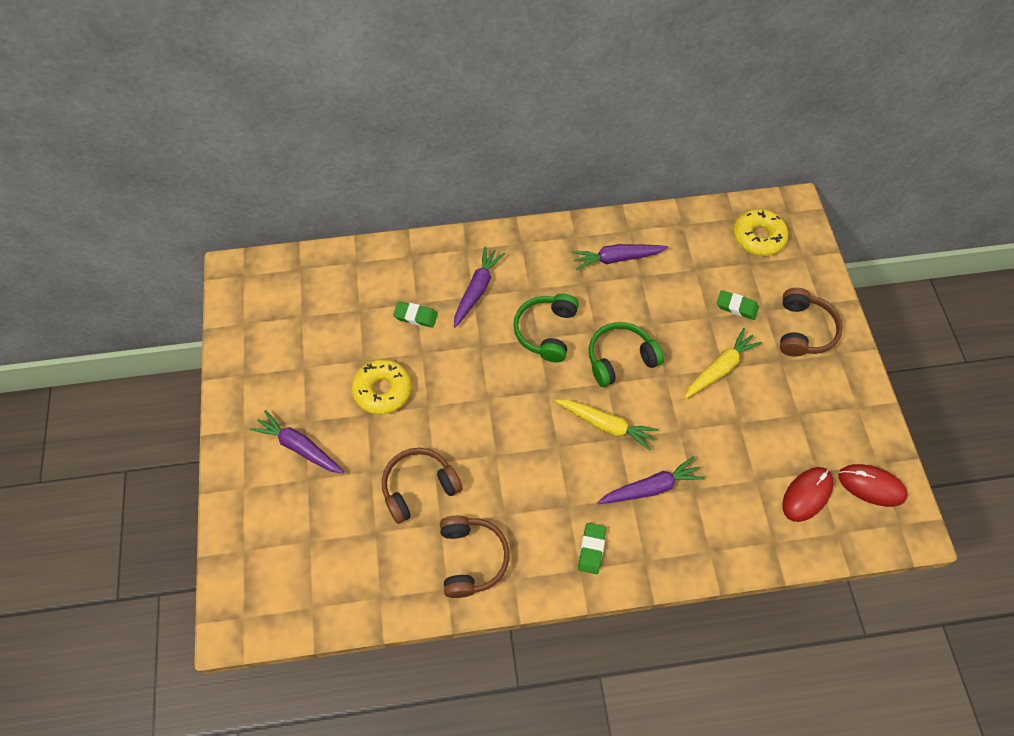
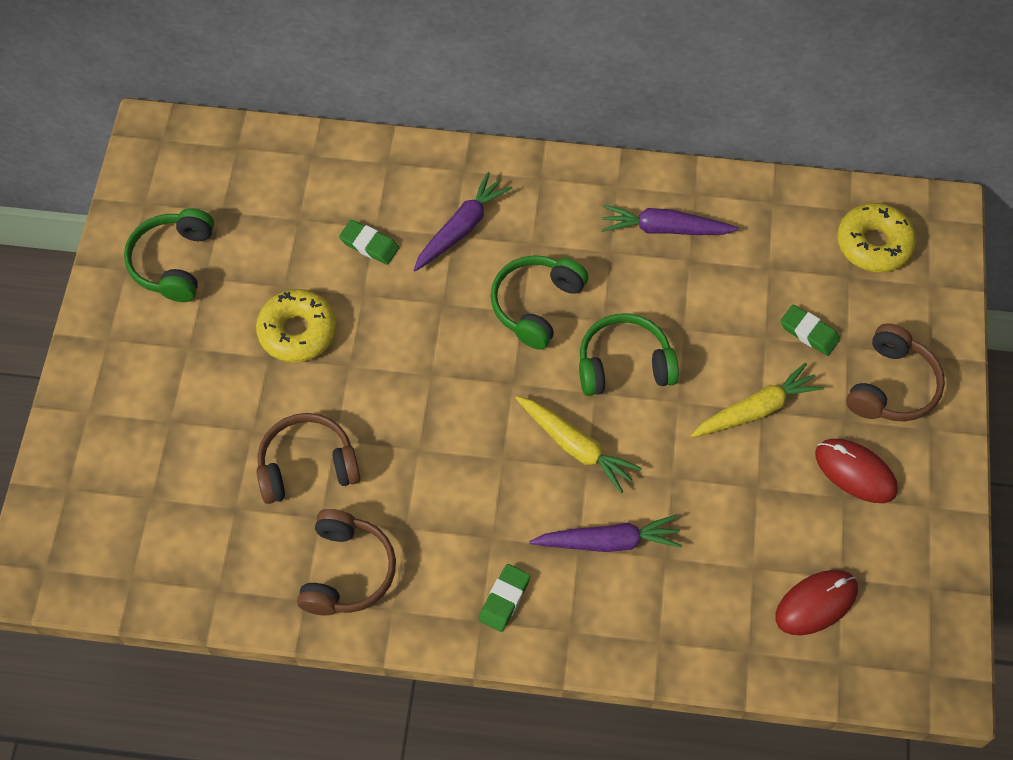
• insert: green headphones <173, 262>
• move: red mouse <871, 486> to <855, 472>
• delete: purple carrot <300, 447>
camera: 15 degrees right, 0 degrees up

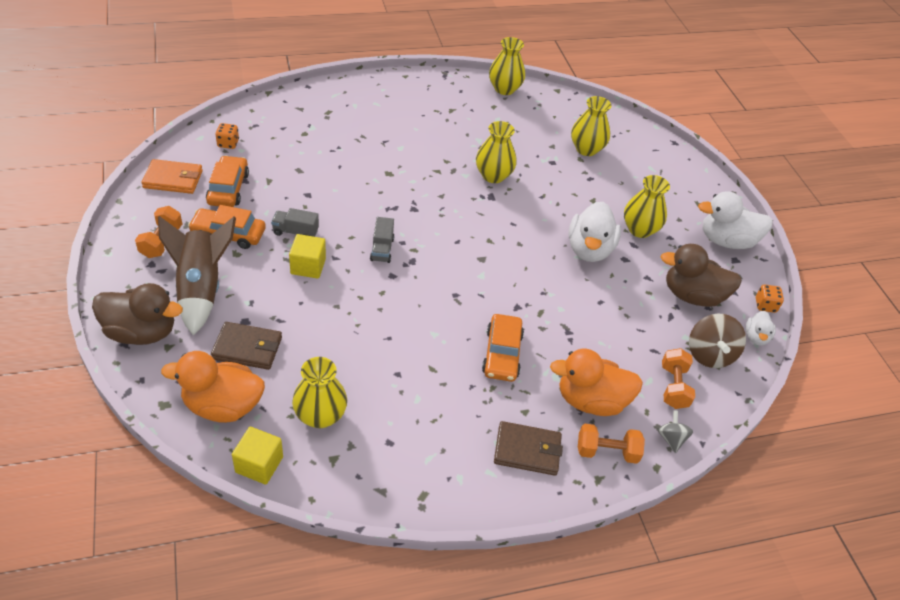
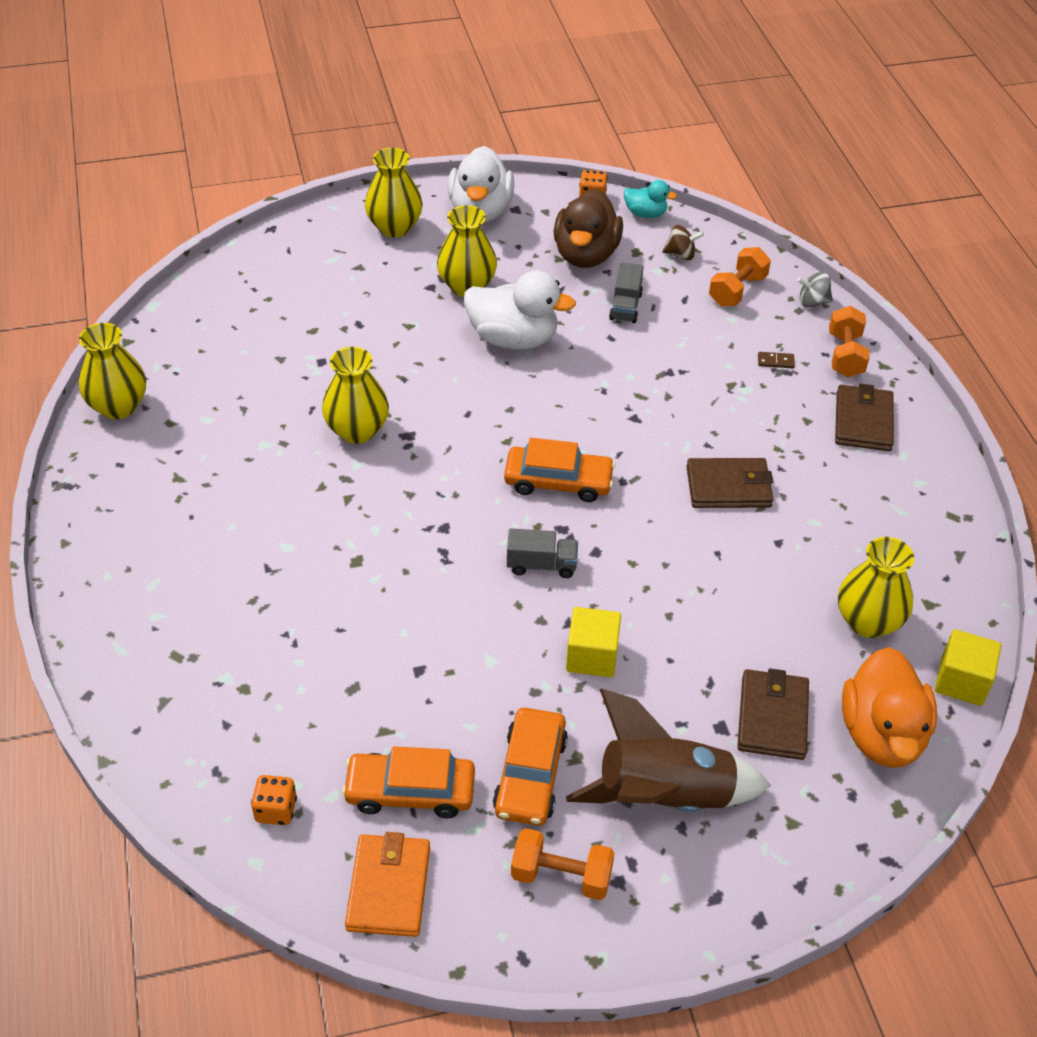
• move: yellow tall vase <586, 149> to <394, 227>
• move: orange toy car <502, 354> to <558, 481>
• move: grey toy truck <295, 232> to <625, 306>
• recolor: pure white duck <756, 337> to turquoise duck <645, 214>
• resize: brown spinning top <709, 354> = <681, 255> x0.56
• insert: brown card wallet <729, 487>
• rotate: orange hand weight <673, 387> = <737, 291> 60 degrees counterclockwise
• replace: orange duck <591, 400> to brown domino <775, 361>
• delete: brown duck <141, 332>
camera: 85 degrees left, 0 degrees up

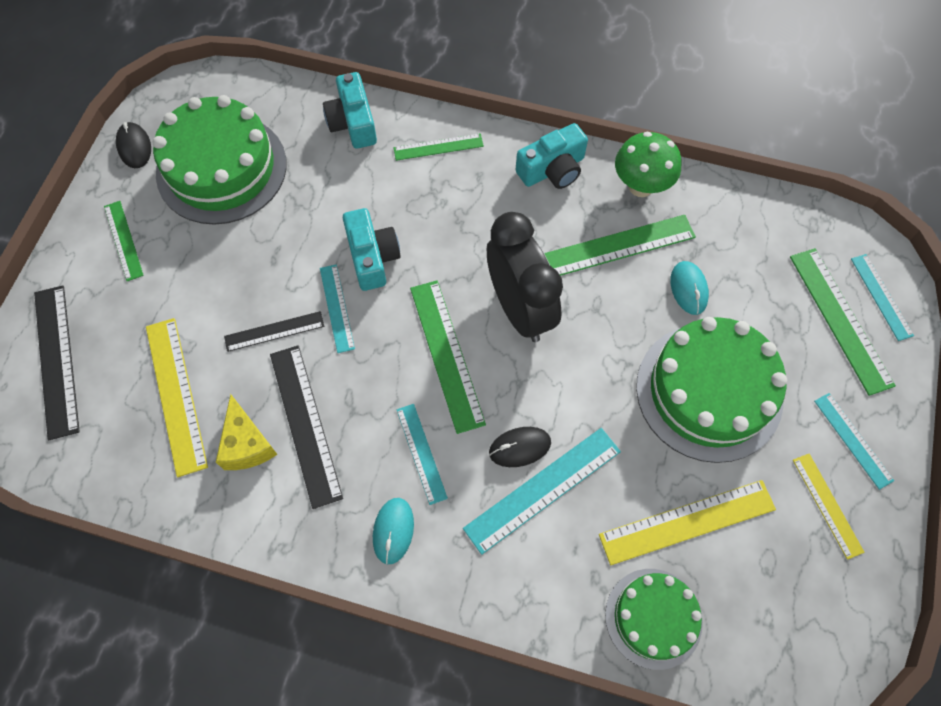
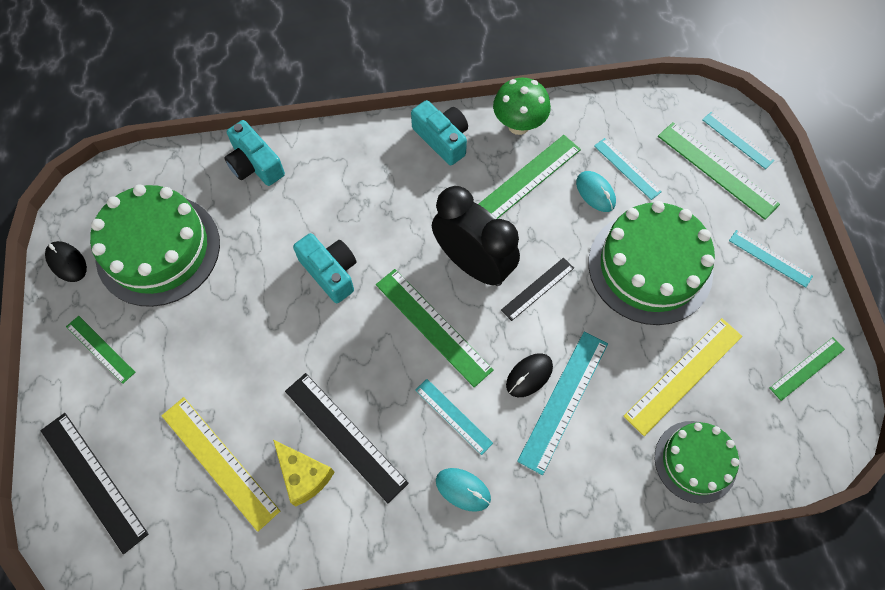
• rotate: turquoise camera <552, 169> = <442, 139> 75 degrees counterclockwise
• rotate: turquoise mouse <393, 531> = <463, 489> 45 degrees counterclockwise
• move: black measuring stick <274, 331> to <537, 288>
• move: turquoise measuring stick <337, 308> to <627, 168>
• move: green measuring stick <438, 147> to <807, 368>
• delete: yellow measuring stick <827, 505>
camera: 25 degrees left, 0 degrees up

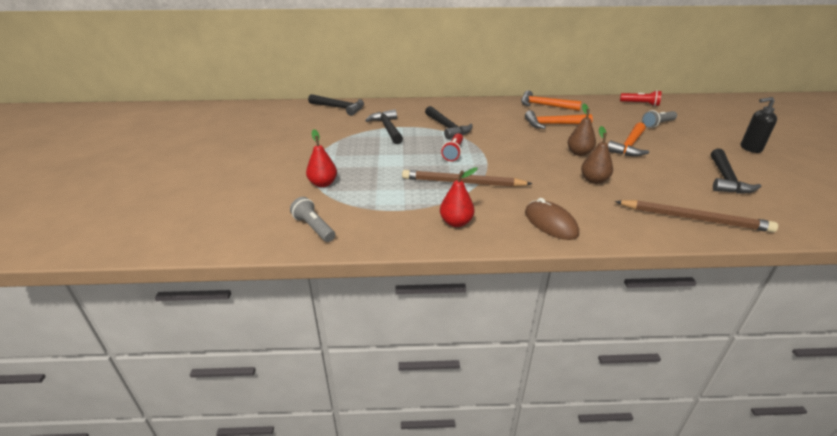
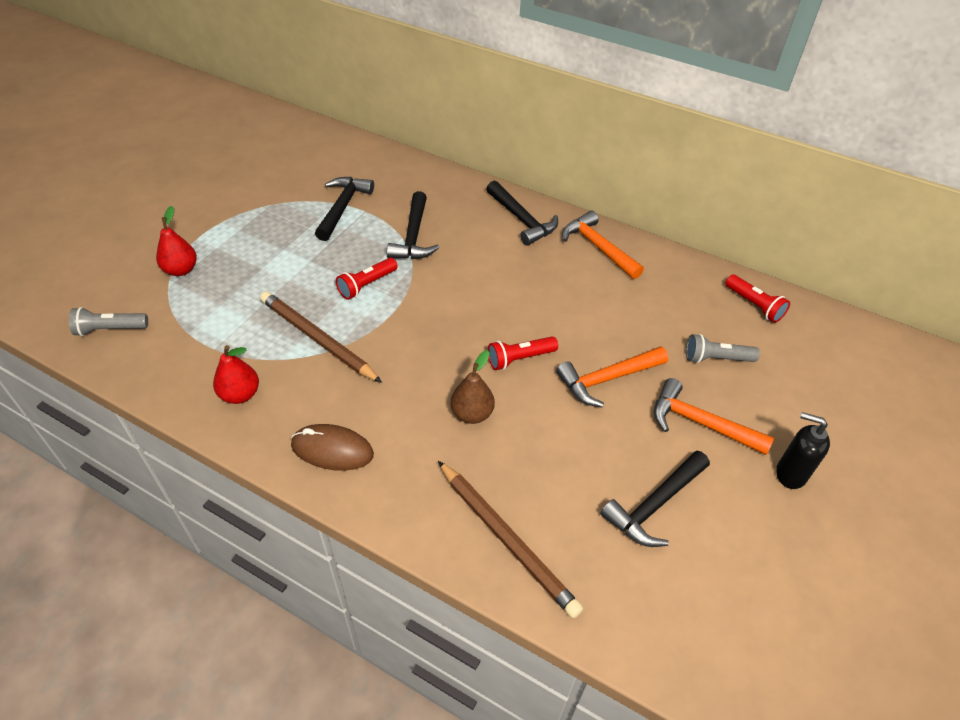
• rotate: grey torch <314, 227> = <110, 329> 90 degrees counterclockwise
• rotate: brown mouse <550, 223> = <332, 450> 75 degrees counterclockwise
• move: black carpenter's hammer <339, 108> to <521, 219>
• replace: brown pear <579, 153> to red torch <519, 359>
• move: orange carpenter's hammer <553, 124> to <700, 423>
camera: 30 degrees right, 15 degrees up

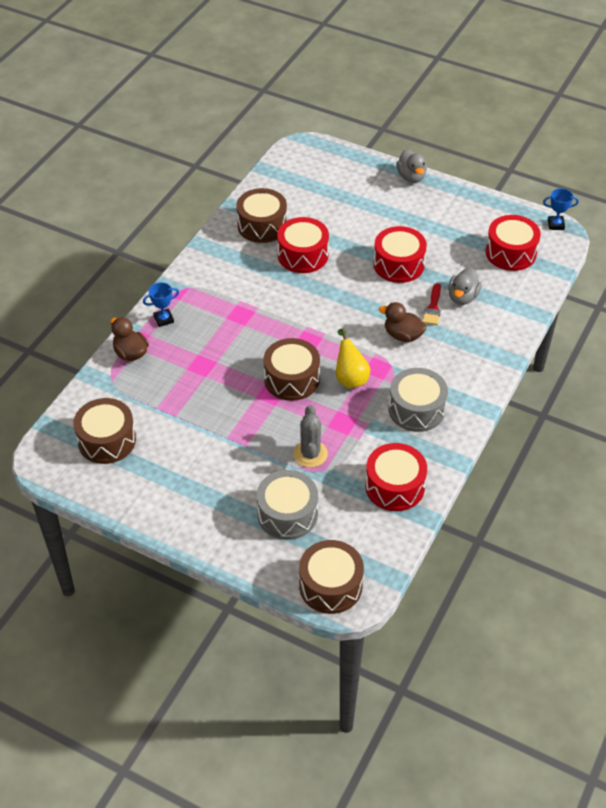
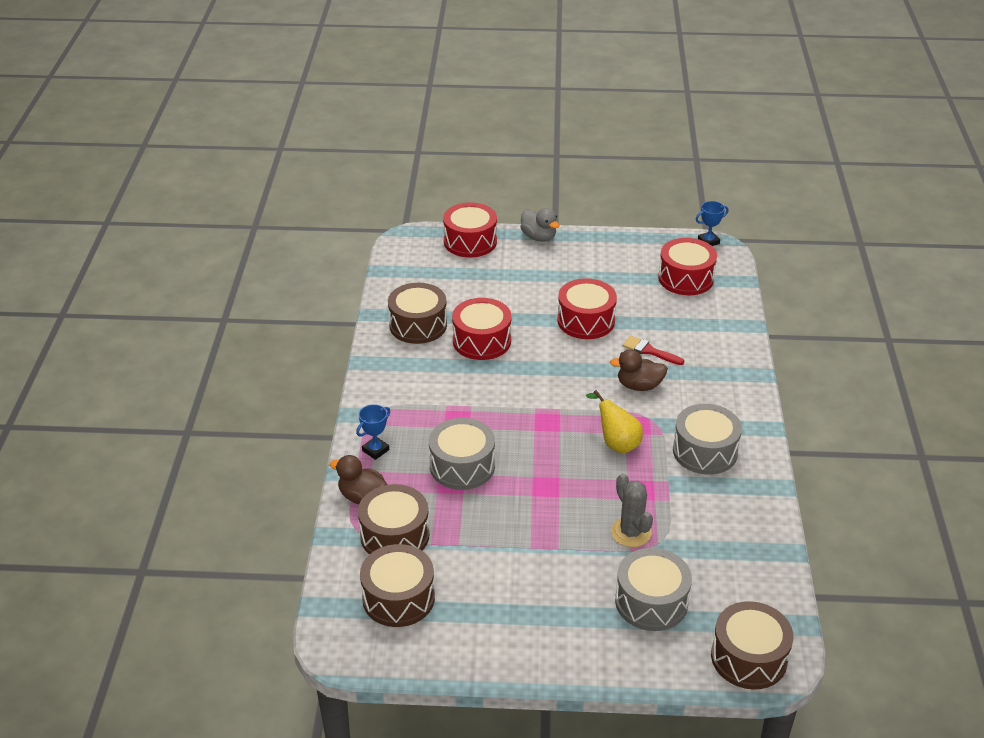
• move: brown snare drum <291, 379> to <394, 535>
• insert: grey snare drum <462, 466>
• move: red snare drum <394, 486> to <470, 242>
• rotate: red brush <433, 308> = <649, 351> 135 degrees clockwise
• delete: grey duck <462, 297>
camera: 25 degrees left, 10 degrees down

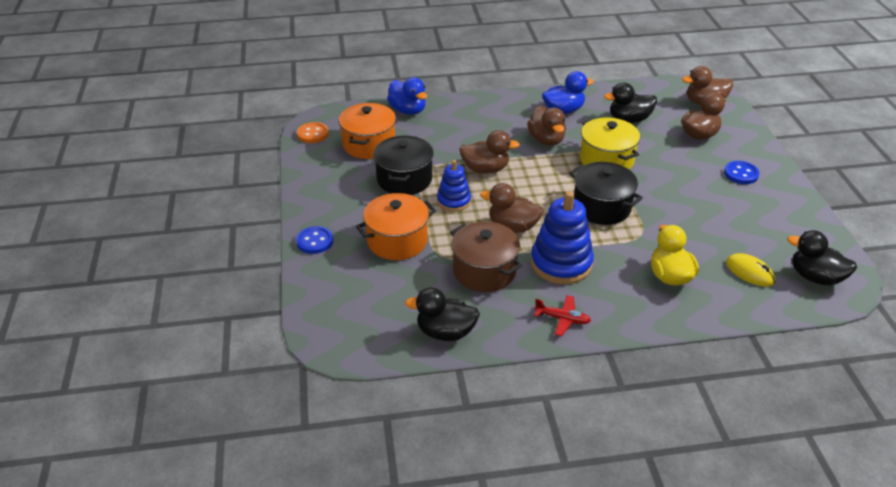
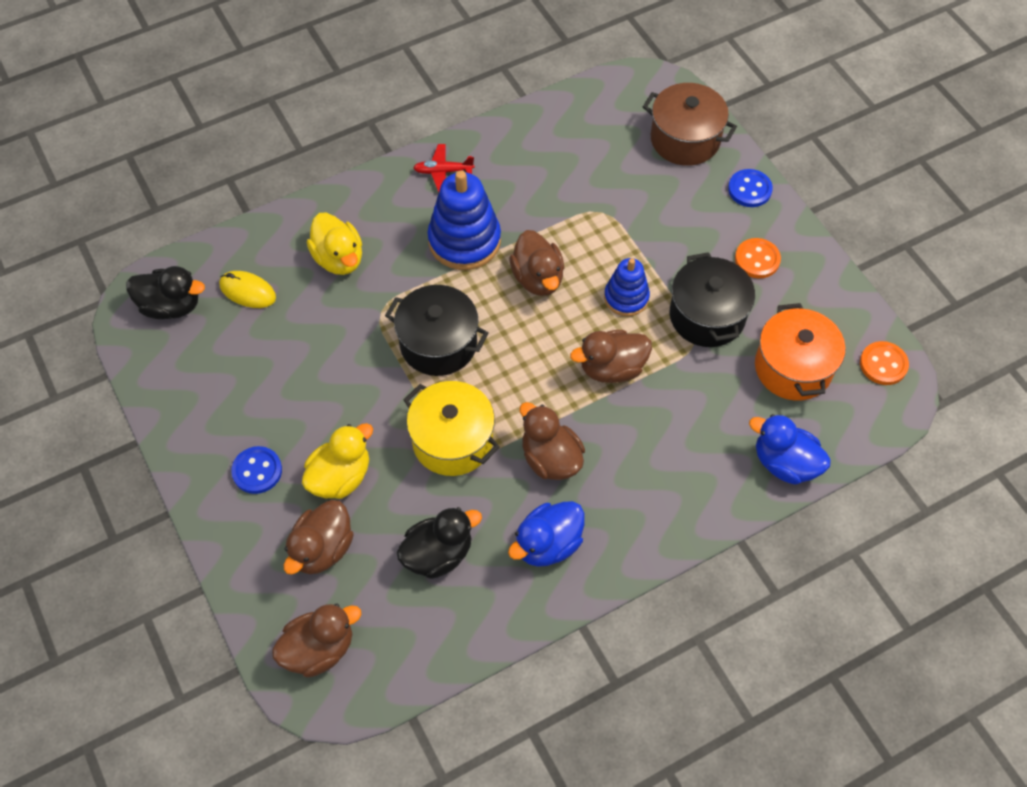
• insert: yellow duck <340, 477>
• rotate: brown duck <513, 226> = <538, 278> 75 degrees clockwise
• move: brown cooking pot <484, 271> to <685, 139>
• insert: orange button <757, 259>
• delete: orange cooking pot <397, 241>
• delete: black duck <445, 332>
camera: 160 degrees right, 20 degrees up

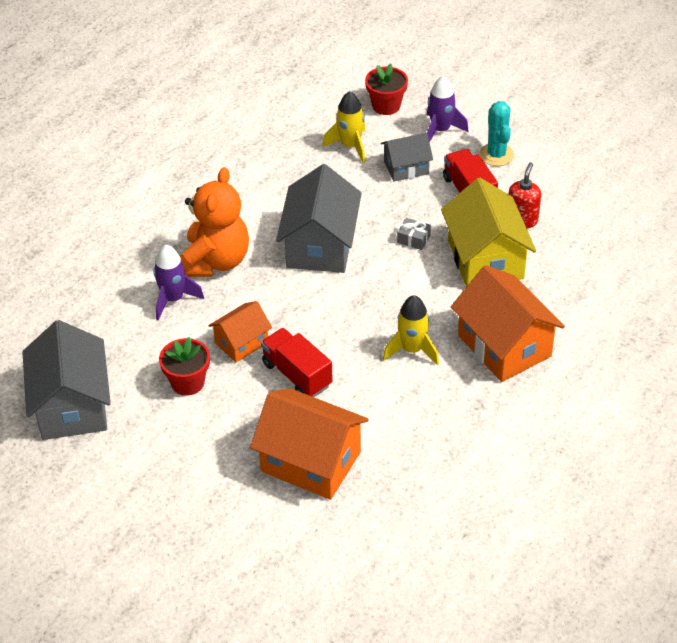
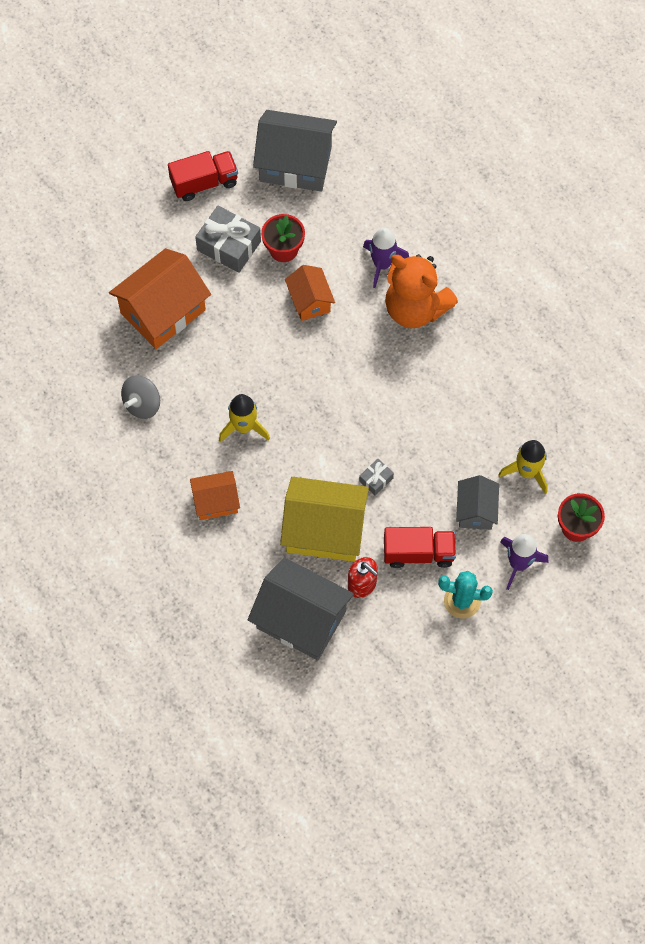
• insert: grey spinning top <142, 404>
• move: red toy truck <297, 374> to <204, 183>
• resize: orange toy house <504, 346> = <216, 501> x0.56
• insert: grey gift <229, 246>
• move: grey toy house <320, 245> to <301, 619>
camera: 110 degrees right, 20 degrees up

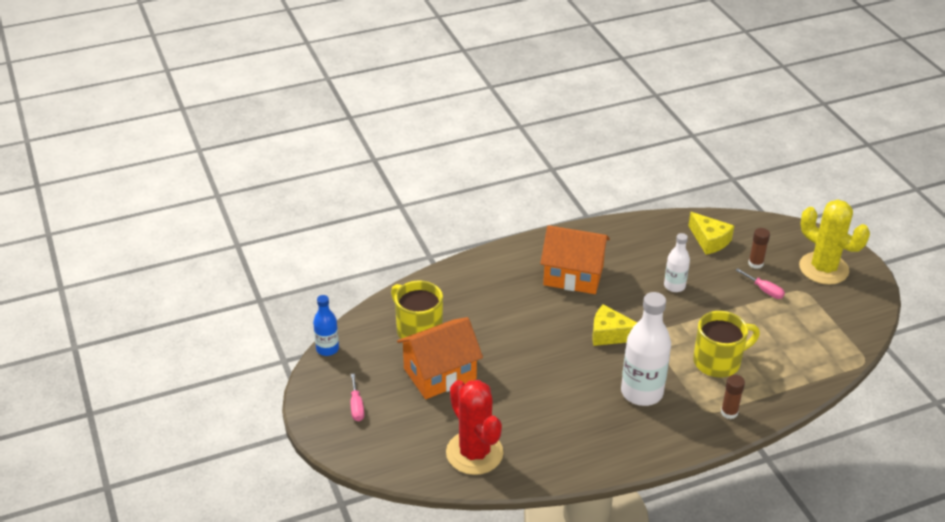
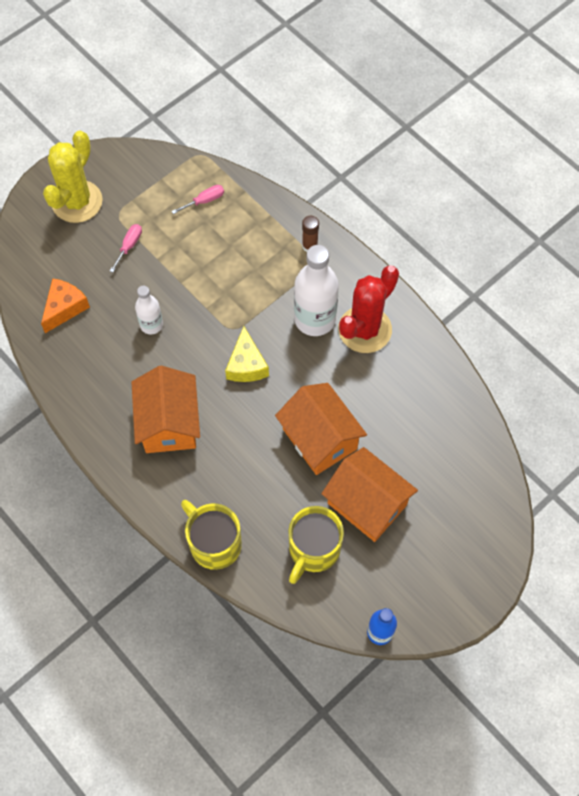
• recolor: yellow cheese wedge <709, 240> to orange cheese wedge <64, 308>
• move: rosy hand screwdriver <356, 406> to <204, 201>
• move: yellow coffee mug <718, 361> to <214, 543>
• insert: orange toy house <320, 439>
• move: red prickly plant <474, 453> to <365, 329>
• delete: brown glue <755, 263>
camera: 110 degrees left, 25 degrees up

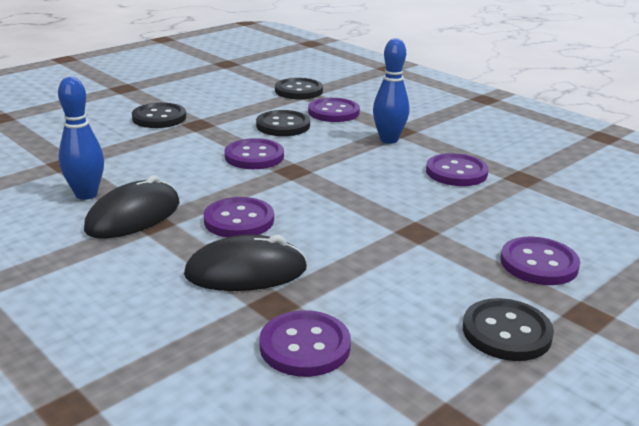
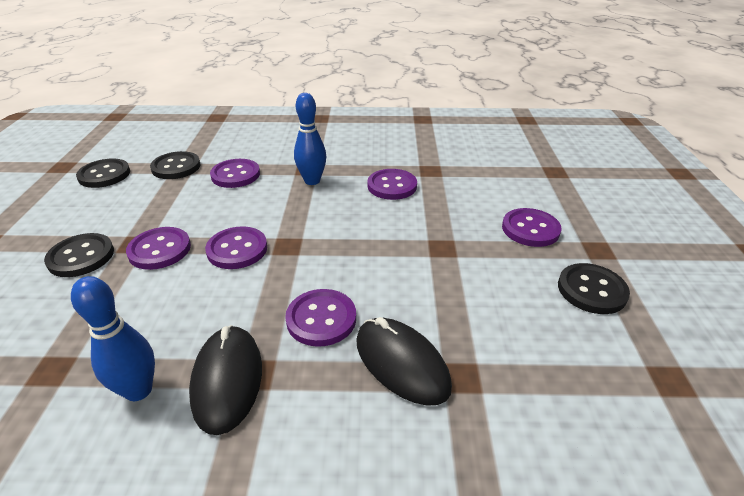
• move: black button <283, 125> to <104, 175>
• move: purple button <305, 346> to <160, 250>
• rotate: black mouse <246, 272> = <401, 363> 75 degrees counterclockwise
camera: 45 degrees left, 10 degrees up

